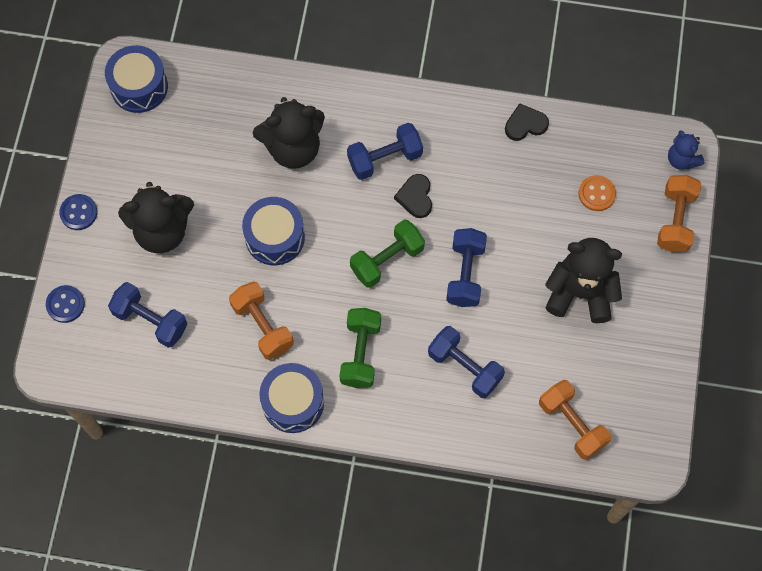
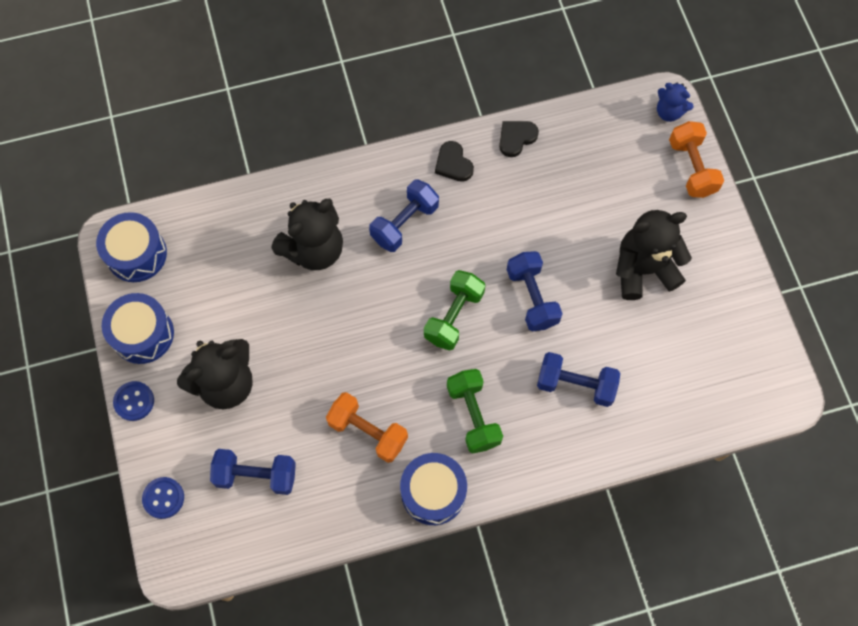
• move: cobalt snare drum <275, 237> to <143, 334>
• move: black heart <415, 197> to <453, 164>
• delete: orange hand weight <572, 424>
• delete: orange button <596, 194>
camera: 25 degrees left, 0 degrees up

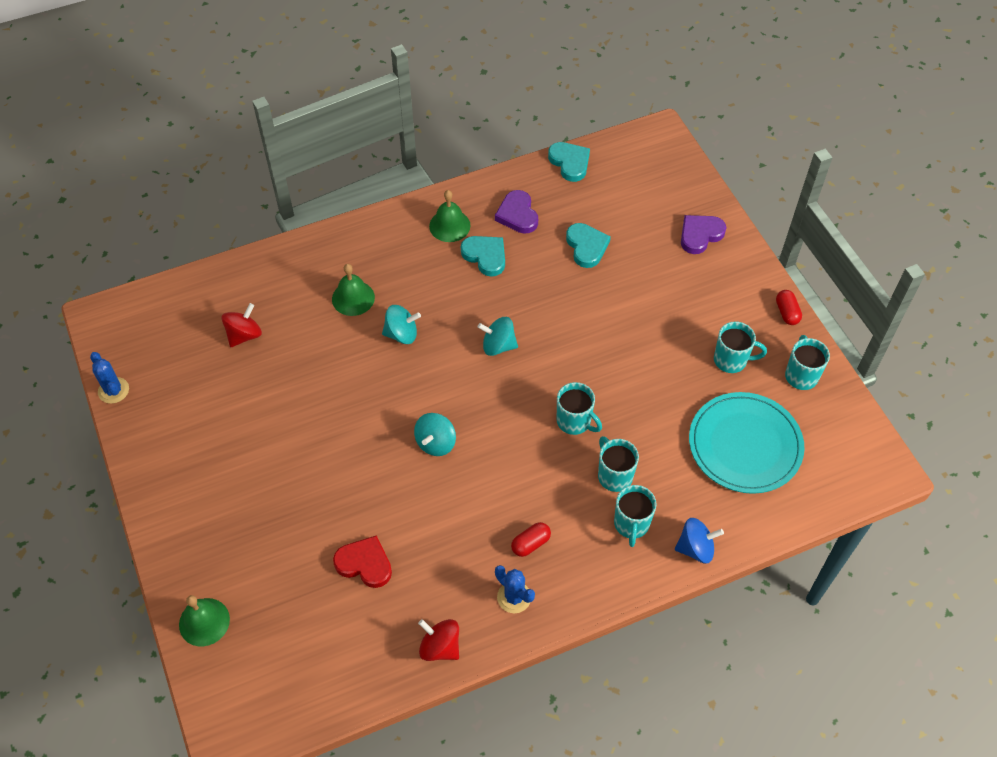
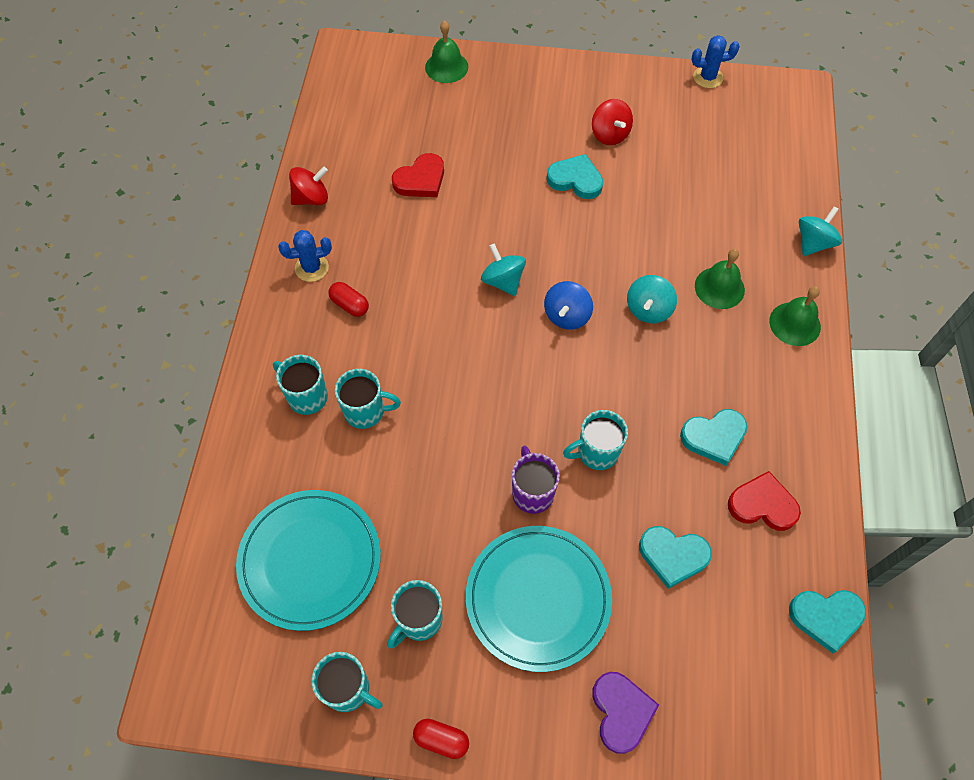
• rotate: red pill shape <530, 543> = <350, 305> 45 degrees counterclockwise
• insert: turquoise dinner plate <538, 598>
• insert: purple coffee mug <532, 492>
• move: cobalt spinning top <695, 548> to <567, 315>
• insert: turquoise heart <575, 180>
• move: turquoise coffee mug <574, 421> to <596, 452>
• move: red spinning top <244, 335> to <609, 134>
• recolor: purple heart <517, 215> to red heart <762, 505>
• move: green bell <449, 225> to <795, 324>
• move: turquoise spinning top <498, 346> to <813, 243>
camera: 120 degrees right, 5 degrees up

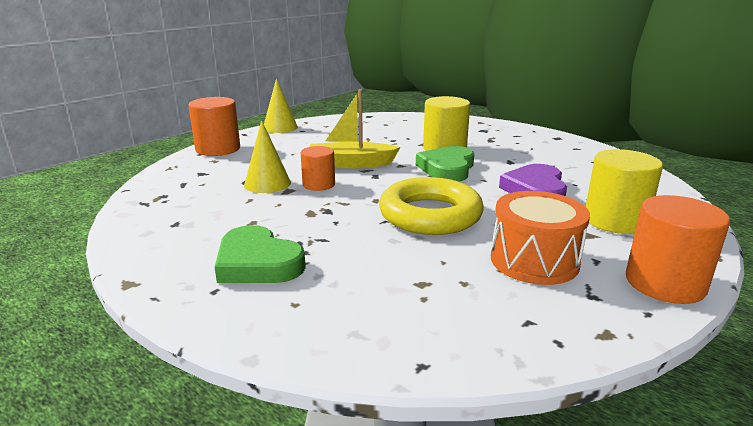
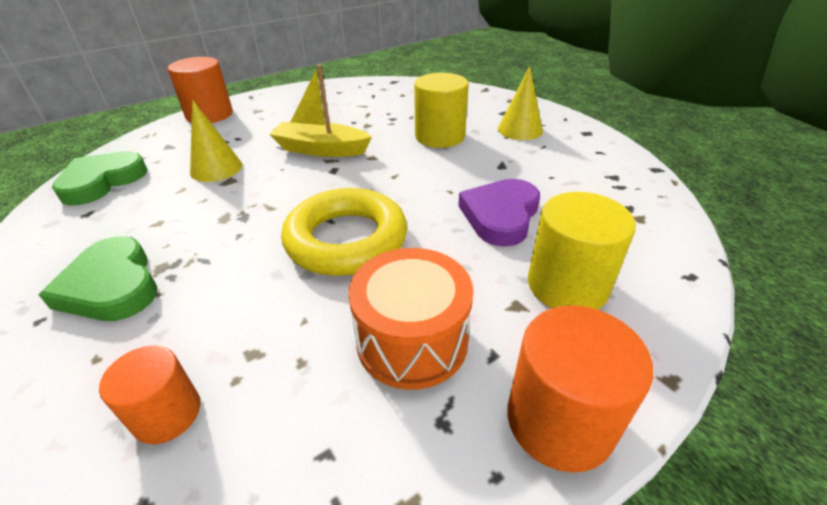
• move: green heart <447, 168> to <102, 182>
• move: orange cylinder <319, 184> to <167, 414>
• move: yellow cone shape <280, 127> to <520, 130>
camera: 15 degrees right, 15 degrees up

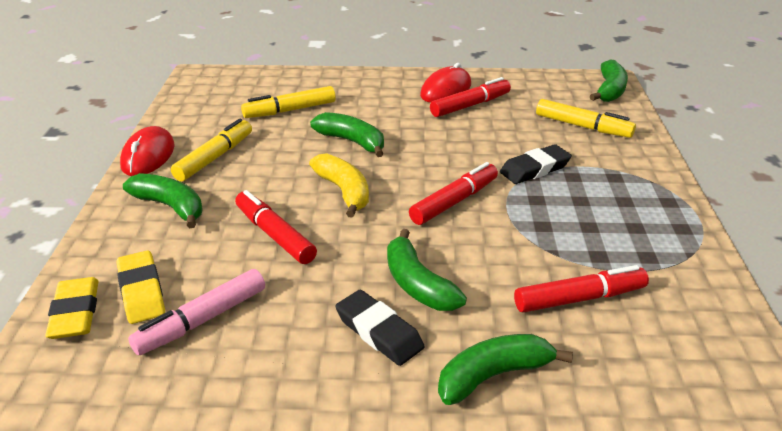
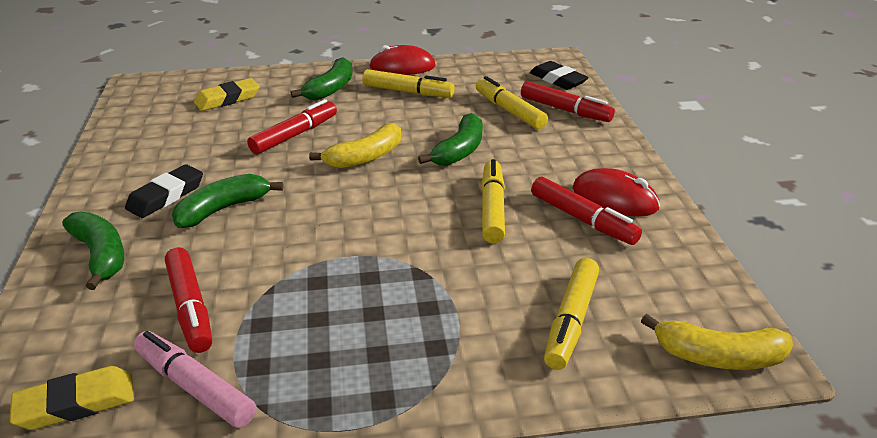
• move: yellow eraser <75, 313> to <76, 403>
• move: rosy marker pen <202, 320> to <195, 387>
• insert: yellow marker pen <492, 208>
• move: red marker pen <454, 201> to <565, 110>
• move: black eraser <535, 169> to <558, 80>
• recolor: green banana fruit <609, 90> to yellow banana fruit <718, 356>
camera: 80 degrees right, 0 degrees up

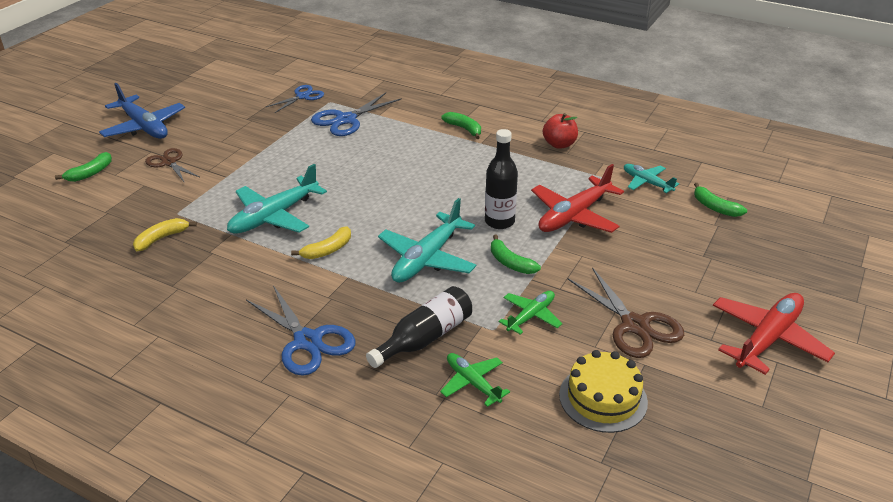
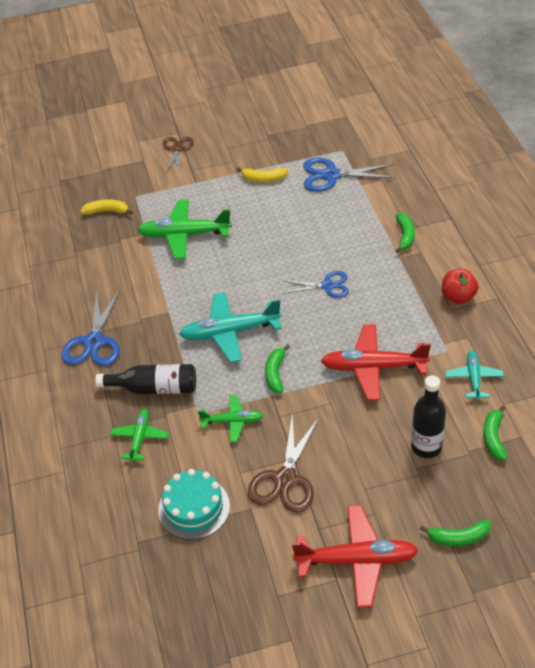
• recolor: turquoise toy plane <274, 216> to green toy plane <184, 235>
• recolor: yellow cake <603, 398> to turquoise cake <194, 508>
• move: yellow banana fruit <327, 250> to <263, 179>
• move: cobalt shears <302, 96> to <327, 286>
• move: black drink bottle <499, 221> to <426, 447>
• move: green banana fruit <90, 173> to <458, 537>
• delete: cobalt toy plane <144, 127>
camera: 50 degrees right, 10 degrees up

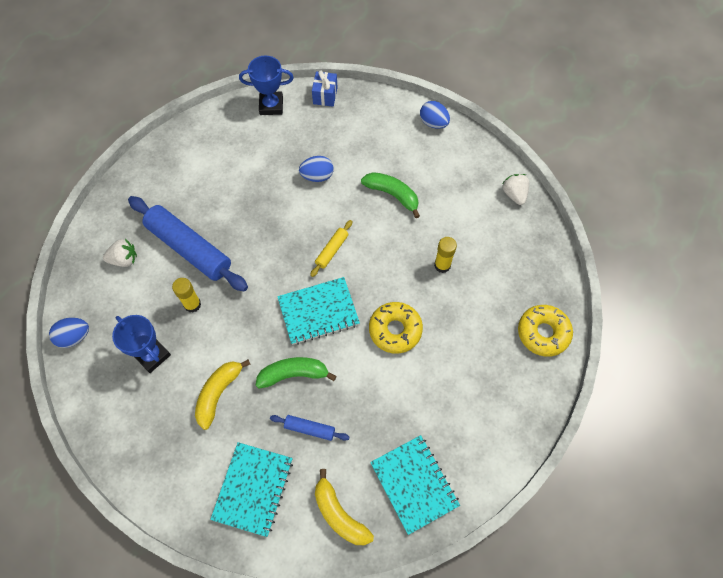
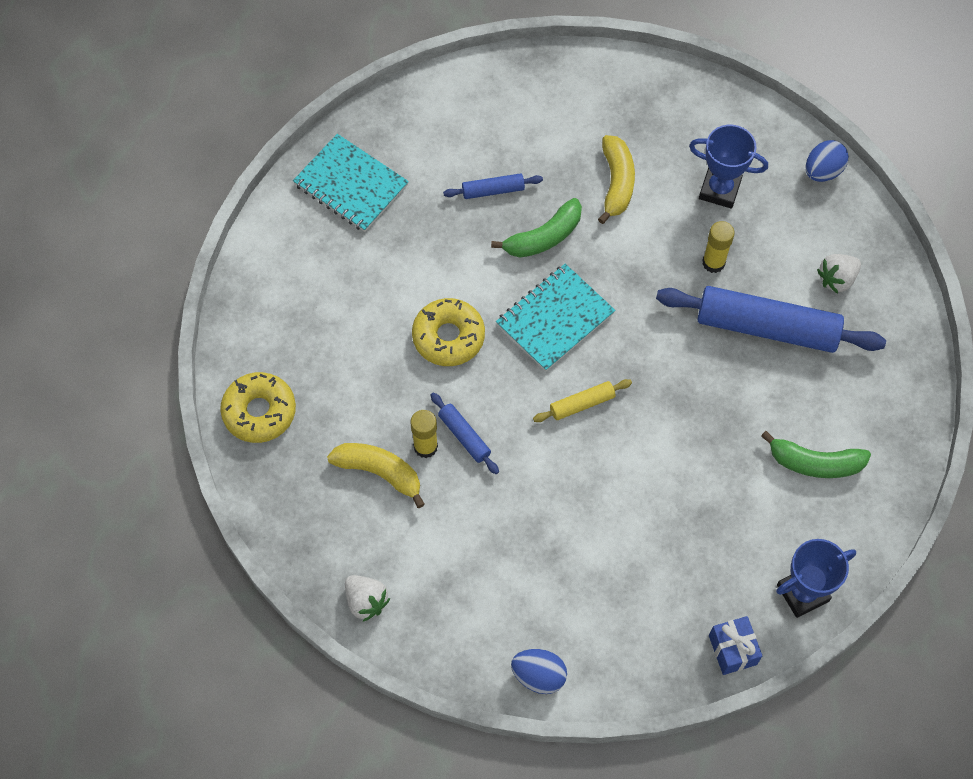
• move: yellow banana fruit <339, 514> to <380, 472>
• insert: cobalt pastry roller <464, 436>
• rotate: yellow pastry roller <332, 250> = <582, 404> 60 degrees clockwise
• move: green banana fruit <392, 195> to <814, 463>
• delete: turquoise notebook <253, 489>
• delete: cobalt egg <317, 176>
camera: 155 degrees right, 0 degrees up

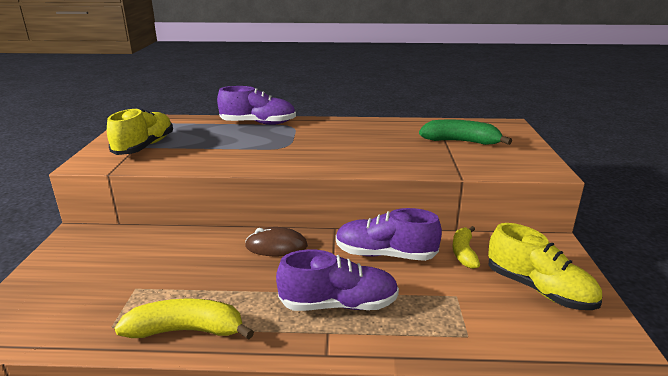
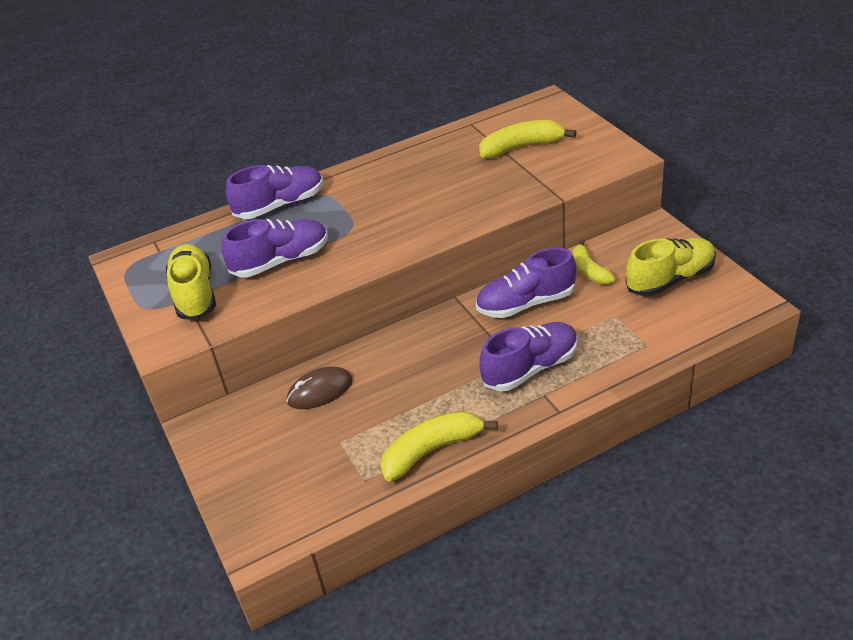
• insert: purple lace-up shoe <281, 261>
• move: brown mouse <276, 246> to <320, 391>
• recolor: green banana fruit <461, 142> to yellow banana fruit <521, 147>
• rotate: yellow lace-up shoe <539, 289> = <670, 279> 45 degrees counterclockwise
camera: 25 degrees left, 15 degrees up

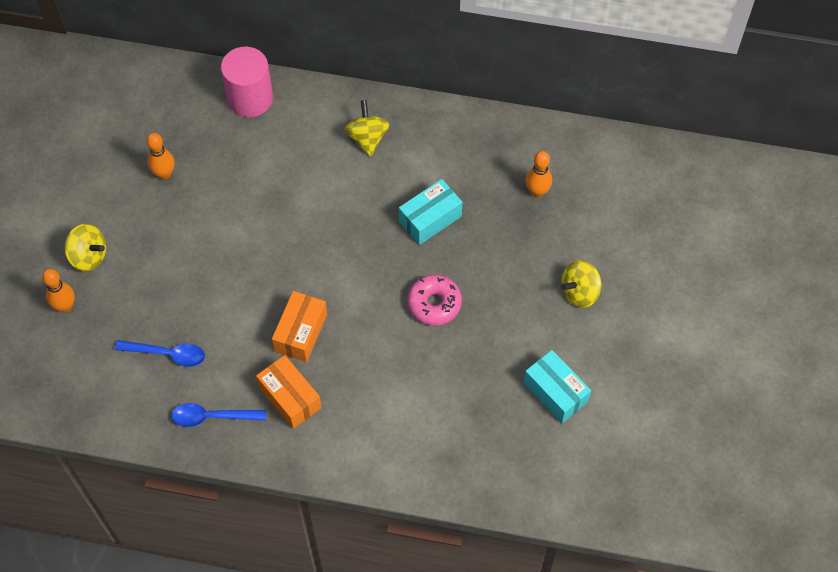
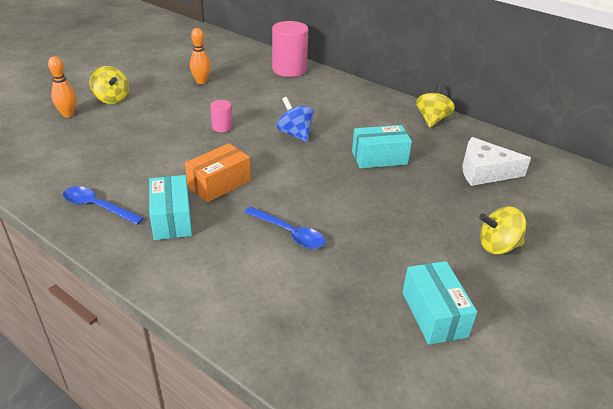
• recolor: orange box <290, 398> to turquoise box <172, 219>
• insert: rosy cylinder <222, 127>
• move: cobalt spoon <168, 354> to <289, 233>
• insert: cobalt spinning top <295, 134>
• move: yellow spinning top <367, 138> to <432, 119>
• replace: orange tenpin <537, 192> to pure white cheese wedge <484, 171>
• delete: rosy donut <434, 304>
camera: 25 degrees right, 25 degrees down

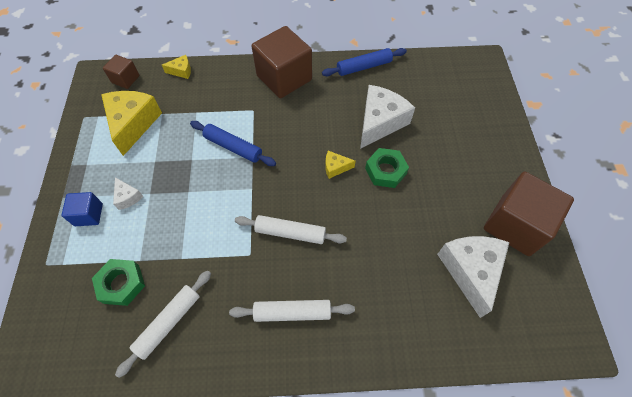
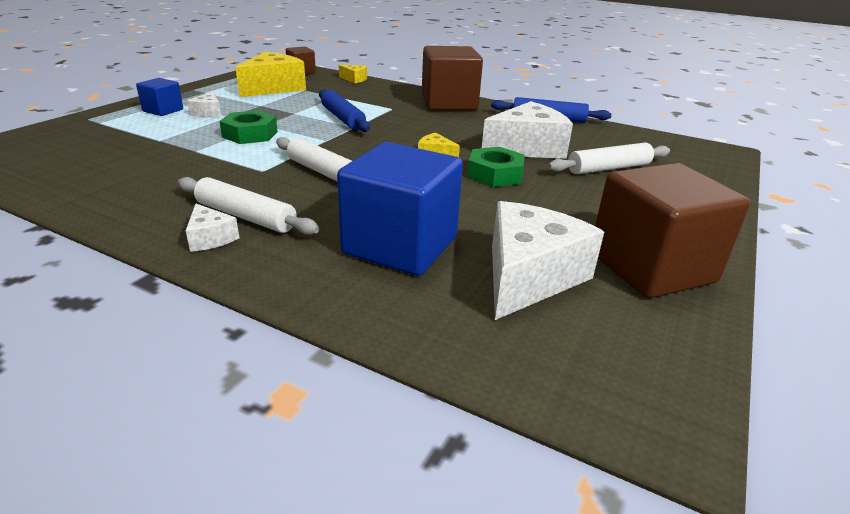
• insert: pure white cheese wedge <210, 238>
• move: green nut <121, 284> to <250, 134>
• insert: cobalt block <400, 245>
• move: pure white pastry roller <168, 323> to <608, 168>
camera: 30 degrees right, 30 degrees down

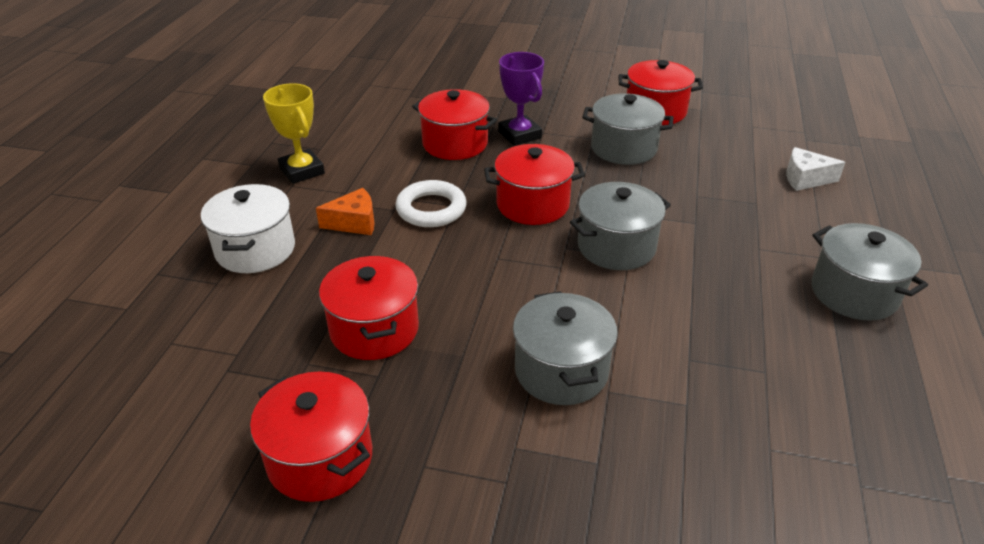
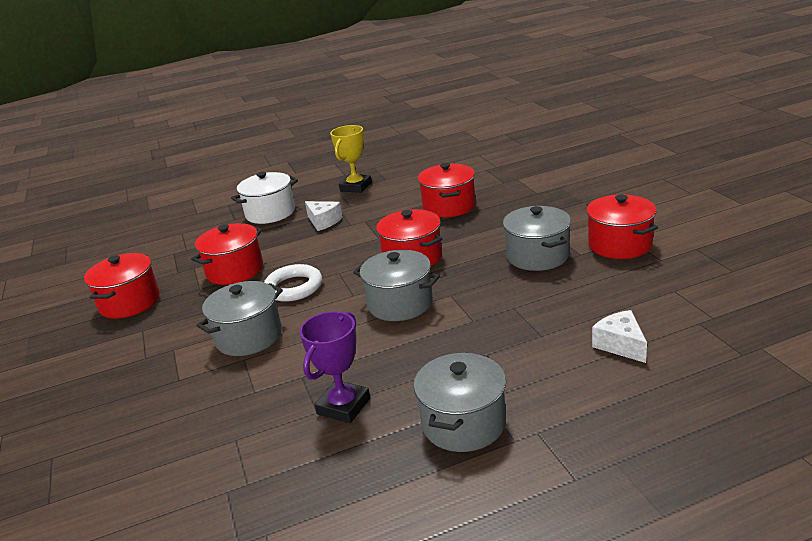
• move: pure white hoop <431, 209> to <294, 287>
• move: purple prize cup <519, 135> to <343, 406>
• recolor: orange cheese wedge <354, 223> to pure white cheese wedge <323, 222>
camera: 60 degrees right, 10 degrees down

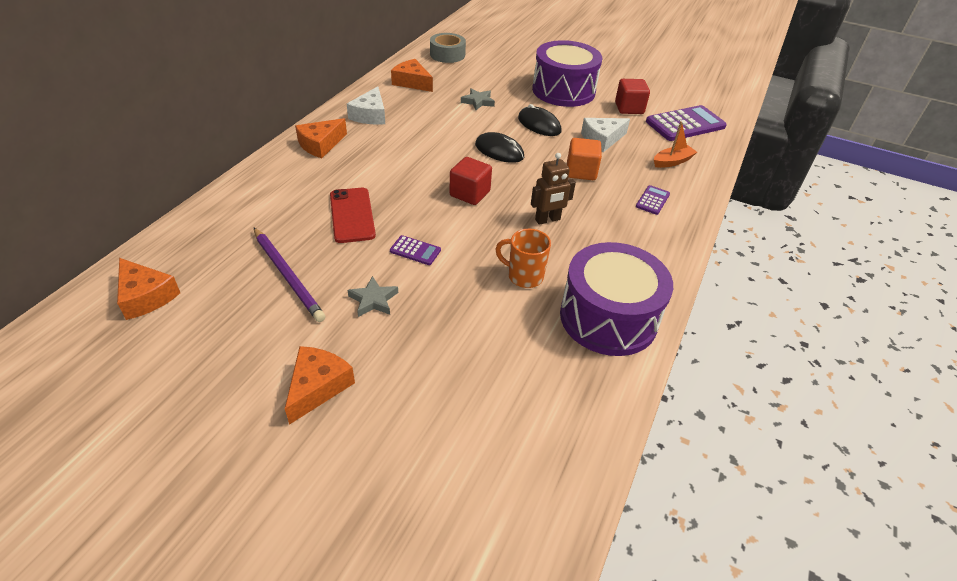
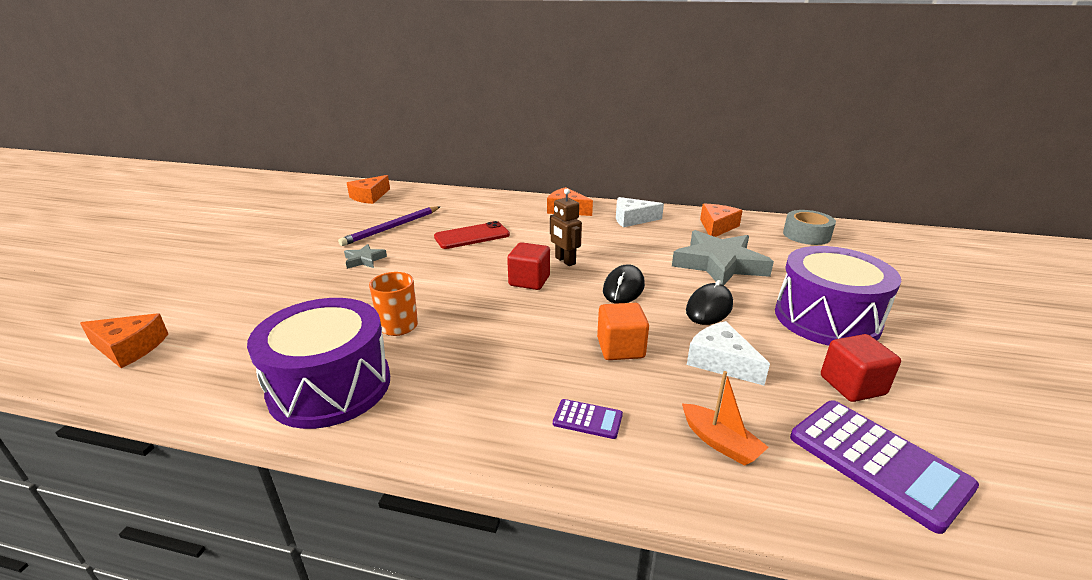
• move: orange cheese wedge <317, 387> to <129, 348>
• move: brown robot figure <547, 220> to <565, 261>
• resize: grey star <478, 102> = <719, 264> x2.20
• delete: purple pocket calculator <415, 251>
camera: 80 degrees right, 15 degrees down

